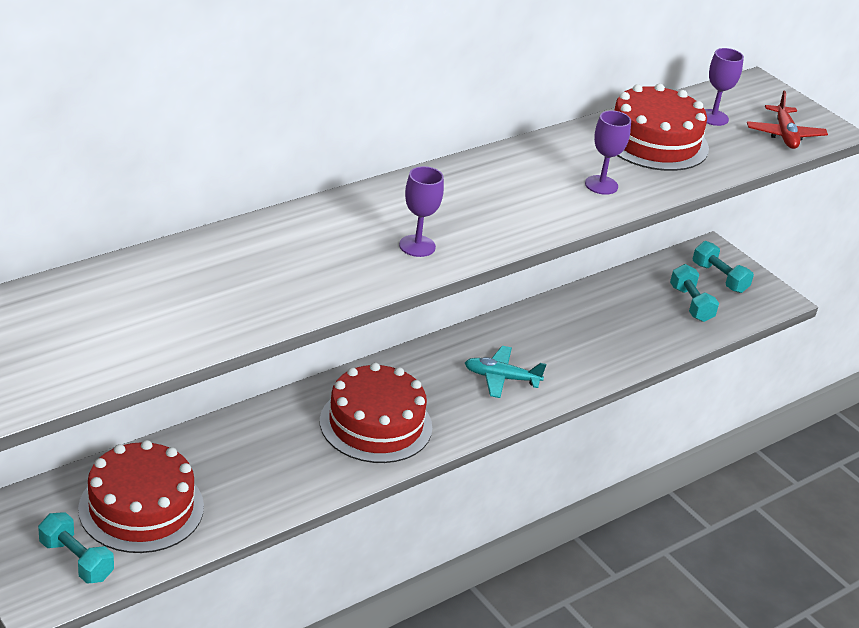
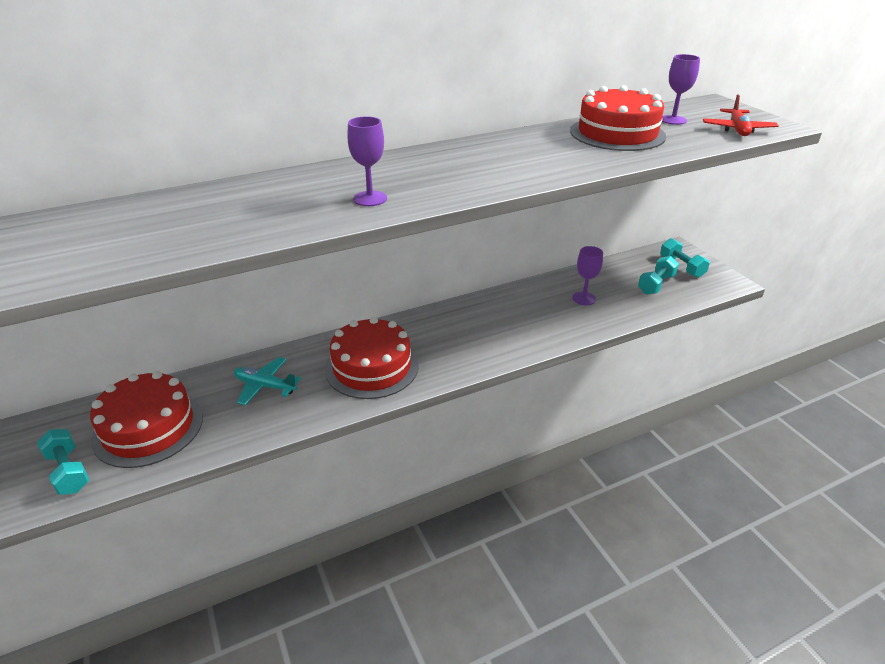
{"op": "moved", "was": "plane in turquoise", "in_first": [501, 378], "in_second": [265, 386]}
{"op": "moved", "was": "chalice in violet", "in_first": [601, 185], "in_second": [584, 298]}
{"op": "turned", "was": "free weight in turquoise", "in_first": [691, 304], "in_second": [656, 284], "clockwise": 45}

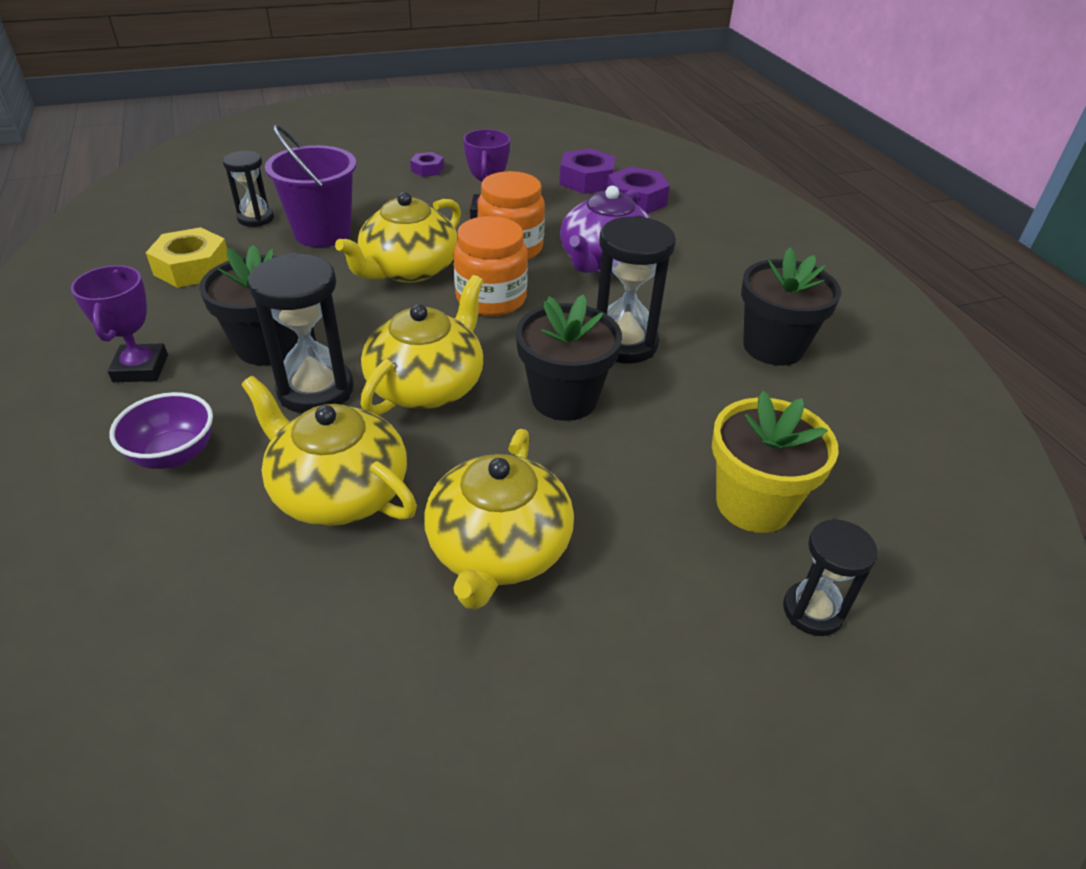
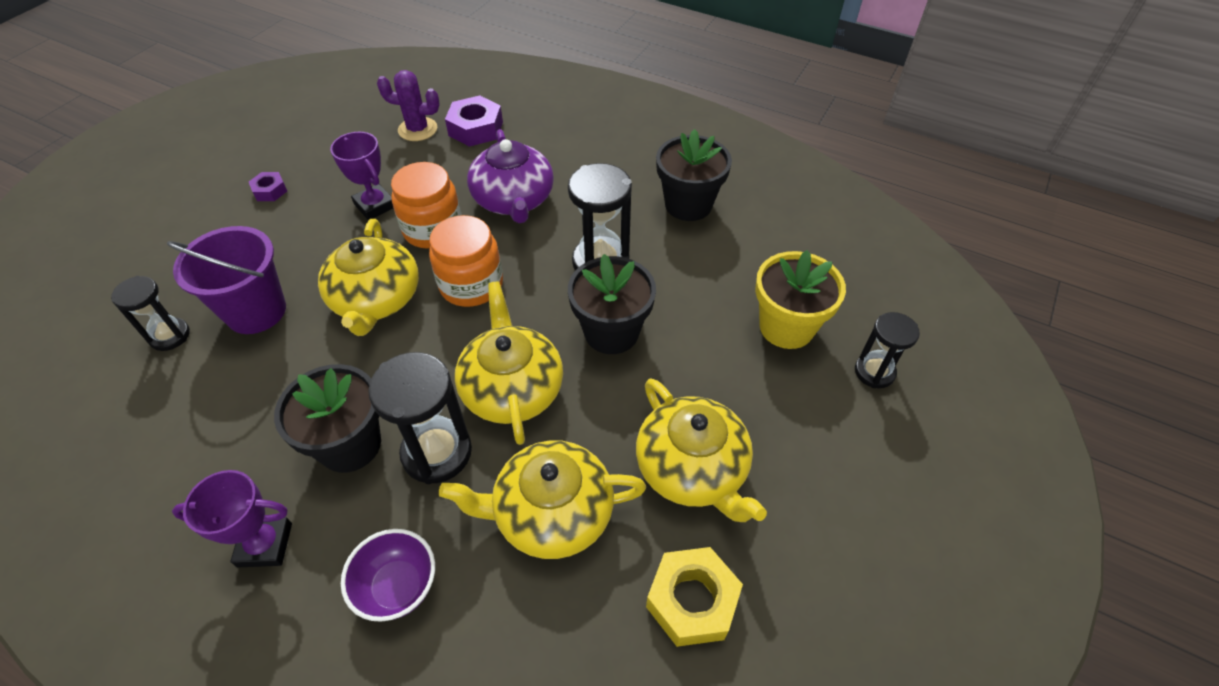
{"op": "turned", "was": "prize cup in violet", "in_first": [141, 368], "in_second": [265, 545], "clockwise": -45}
{"op": "moved", "was": "nut in bright yellow", "in_first": [192, 267], "in_second": [692, 601]}
{"op": "replaced", "was": "nut in violet", "now": "prickly plant in violet", "in_first": [586, 180], "in_second": [417, 129]}

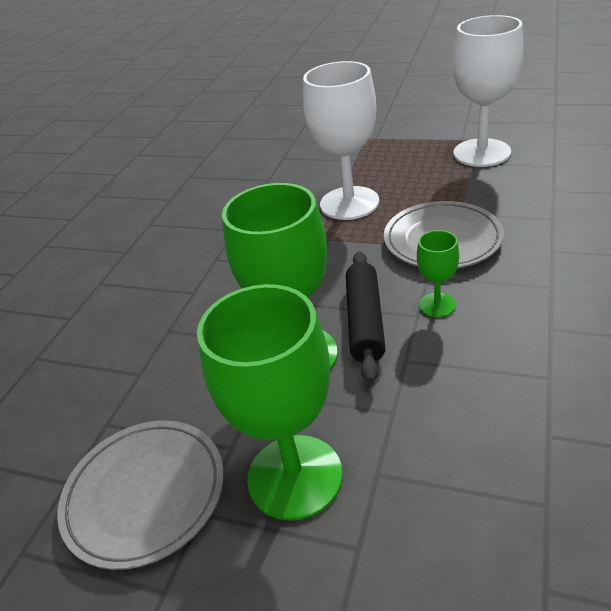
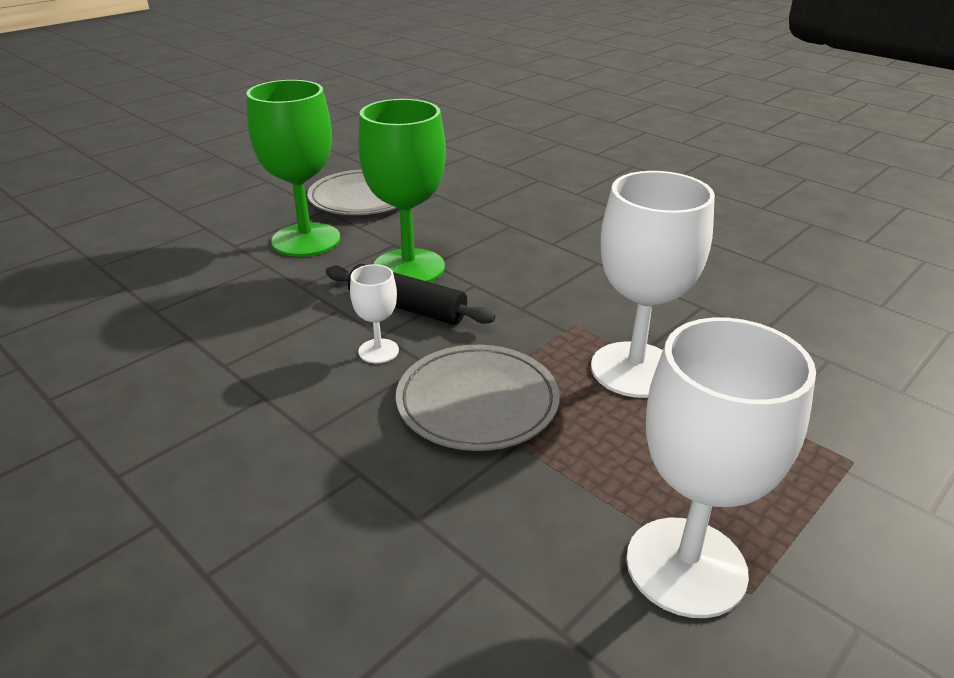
{"op": "recoloured", "was": "chalice in green", "now": "chalice in white", "in_first": [437, 305], "in_second": [378, 351]}

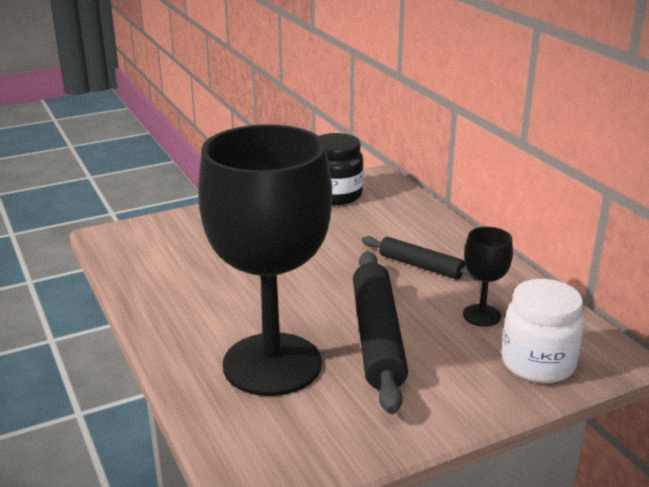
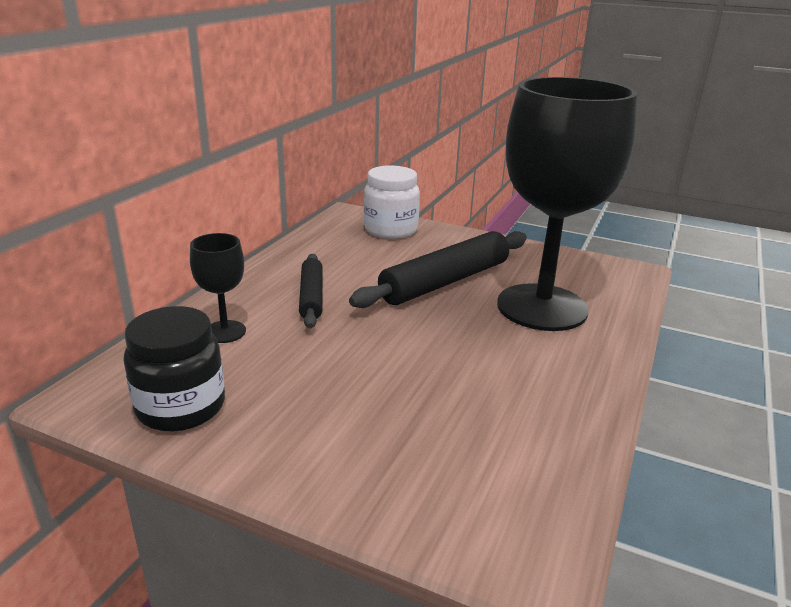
{"op": "moved", "was": "chalice in jet-black", "in_first": [481, 315], "in_second": [225, 332]}

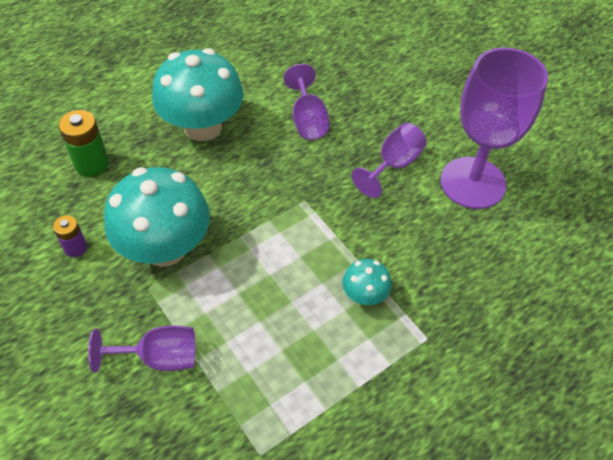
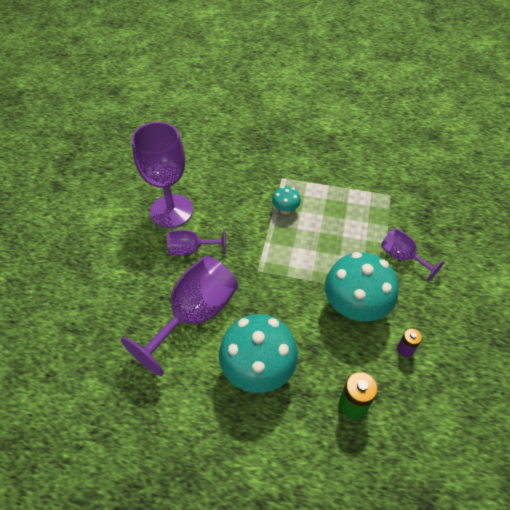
{"op": "resized", "was": "chalice in violet", "in_first": [308, 120], "in_second": [195, 315], "ratio": 1.84}

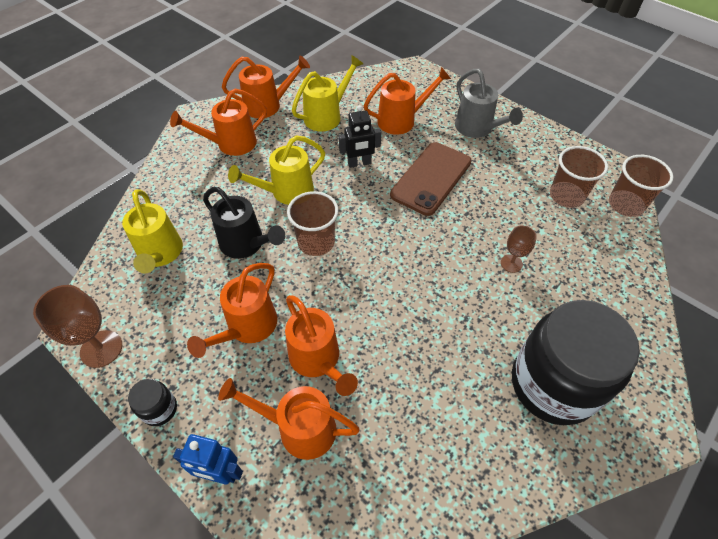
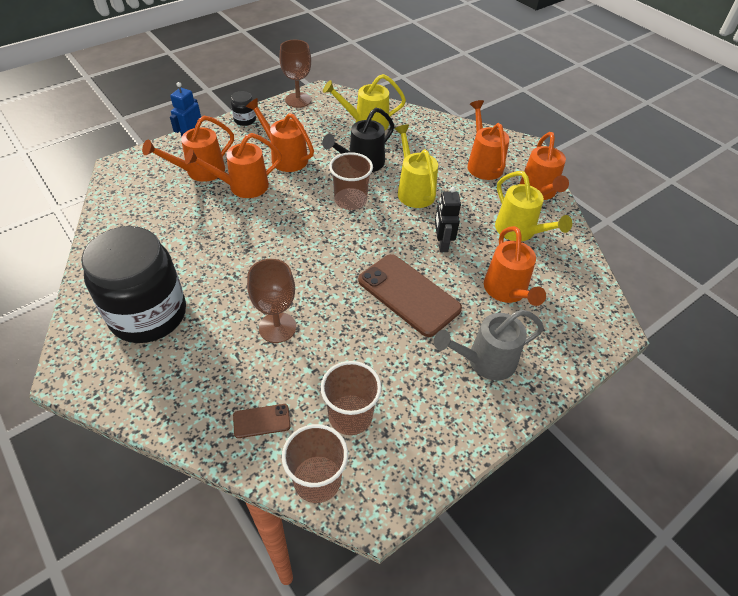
{"op": "turned", "was": "sprinkling can in orange", "in_first": [298, 428], "in_second": [199, 171], "clockwise": -150}
{"op": "resized", "was": "chalice in brown", "in_first": [511, 263], "in_second": [277, 327], "ratio": 1.67}
{"op": "added", "now": "mobile phone in brown", "in_second": [261, 421]}

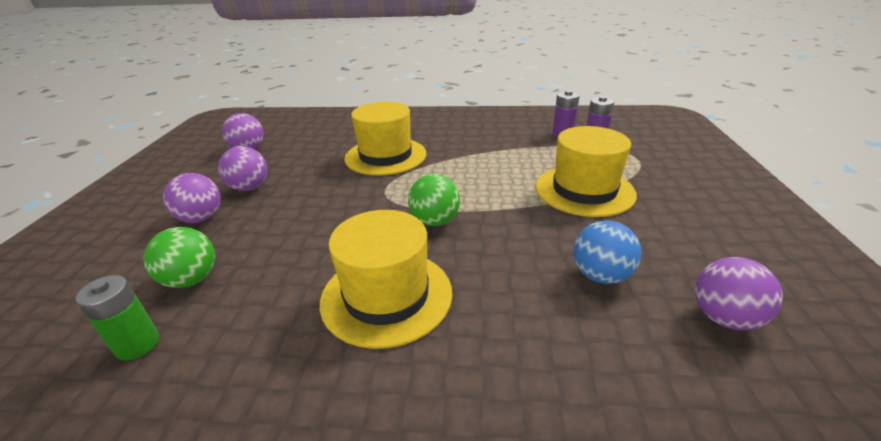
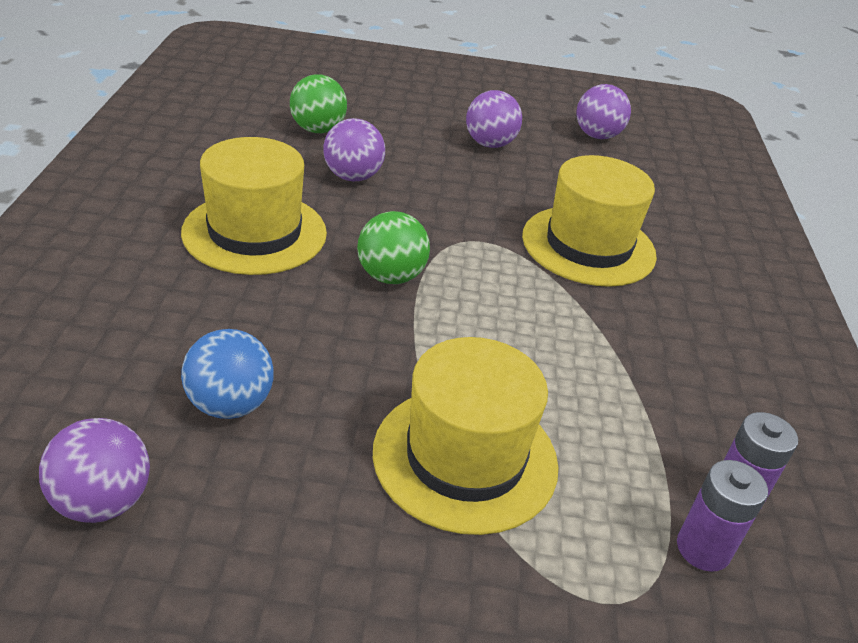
{"op": "removed", "was": "battery in green", "in_first": [137, 344]}
{"op": "moved", "was": "ball in violet", "in_first": [201, 218], "in_second": [353, 177]}

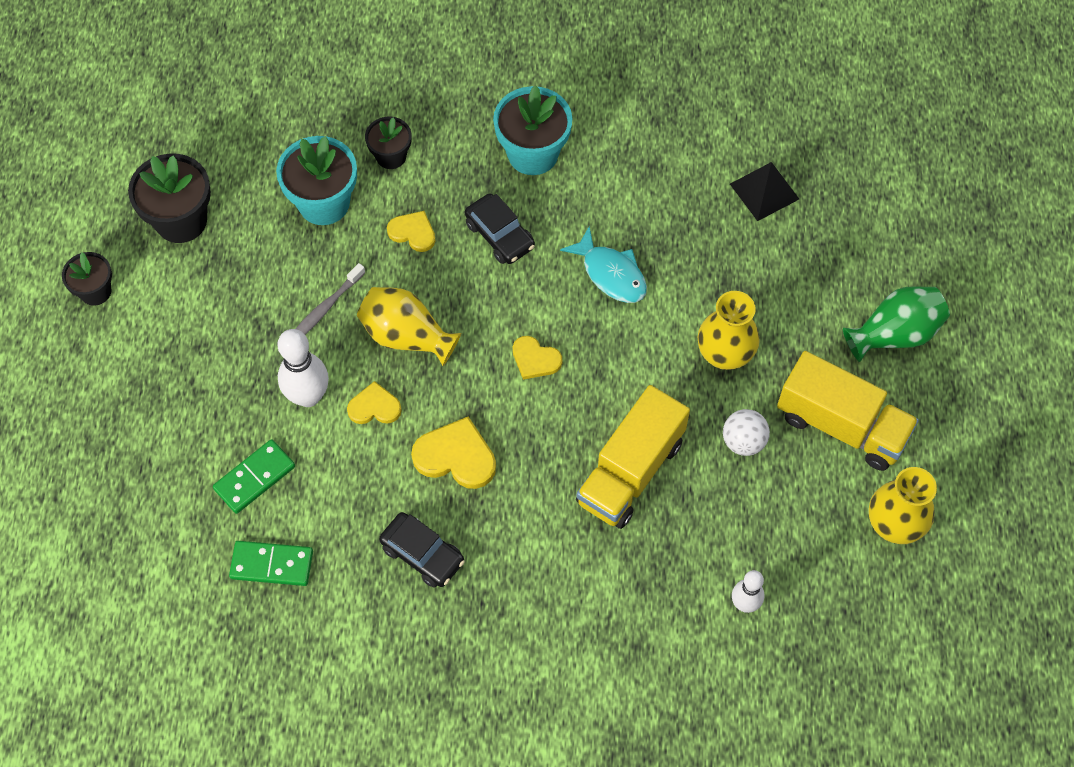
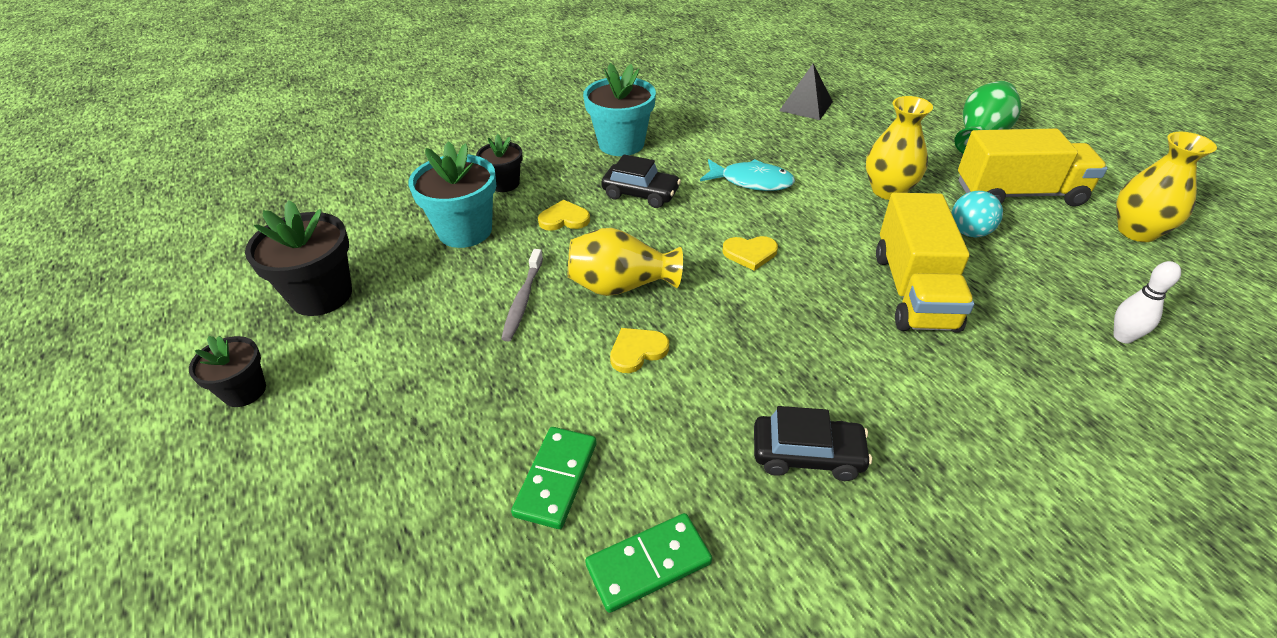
{"op": "removed", "was": "skittle in white", "in_first": [308, 396]}
{"op": "removed", "was": "love heart in bright yellow", "in_first": [456, 456]}
{"op": "recoloured", "was": "ball in white", "now": "ball in turquoise", "in_first": [743, 441], "in_second": [969, 232]}

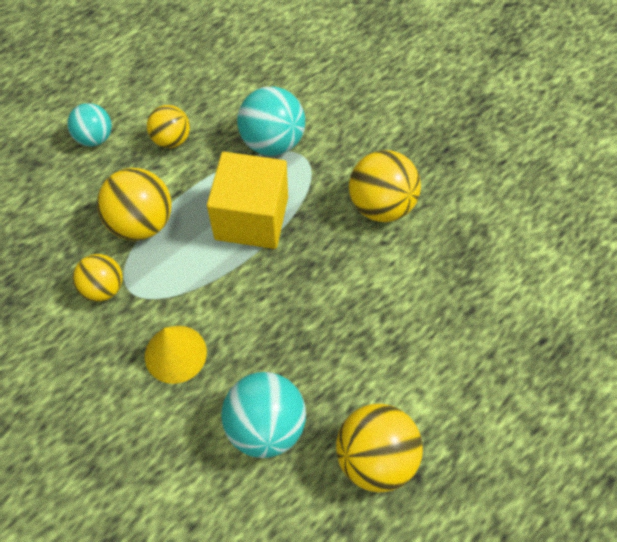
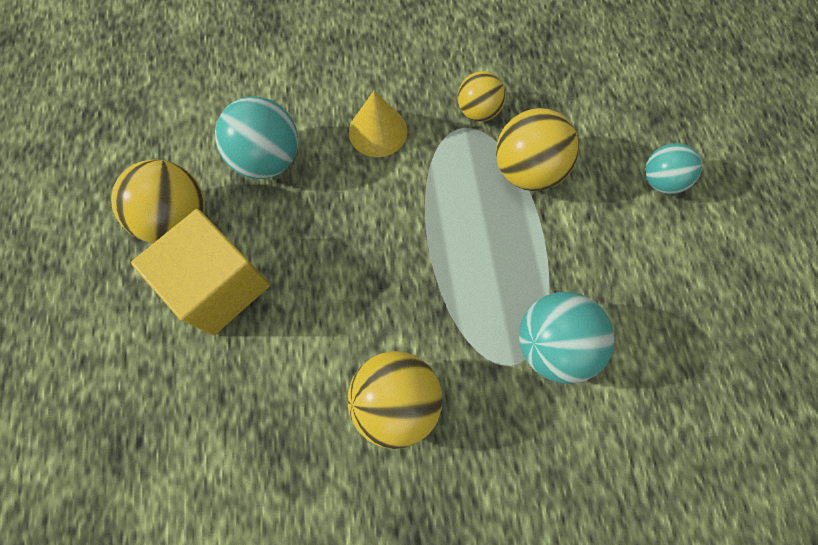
{"op": "removed", "was": "ball in bright yellow", "in_first": [171, 140]}
{"op": "moved", "was": "solid cube in bright yellow", "in_first": [251, 218], "in_second": [220, 285]}

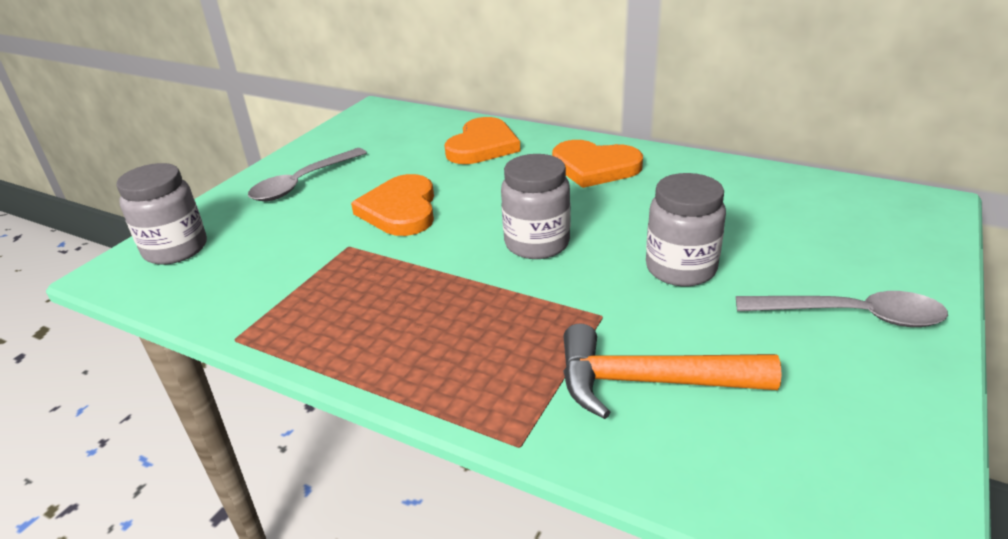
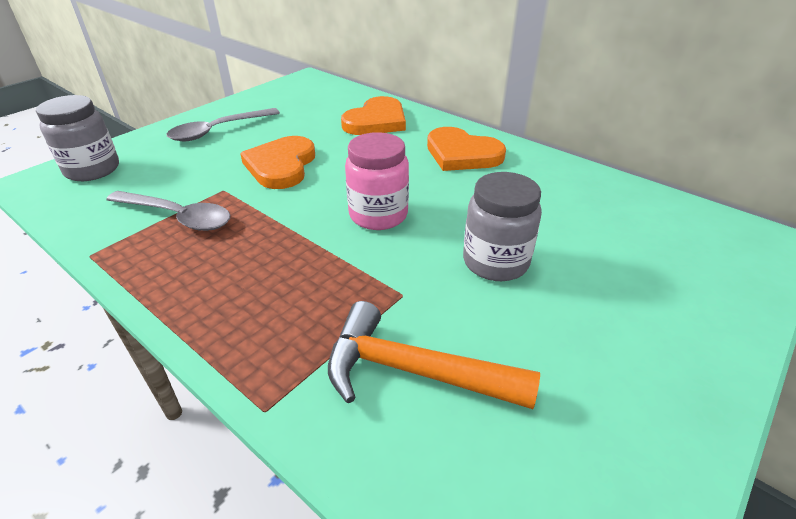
{"op": "recoloured", "was": "preserve jar in gray", "now": "preserve jar in rosy", "in_first": [537, 243], "in_second": [378, 215]}
{"op": "moved", "was": "teaspoon in gray", "in_first": [852, 316], "in_second": [178, 217]}

